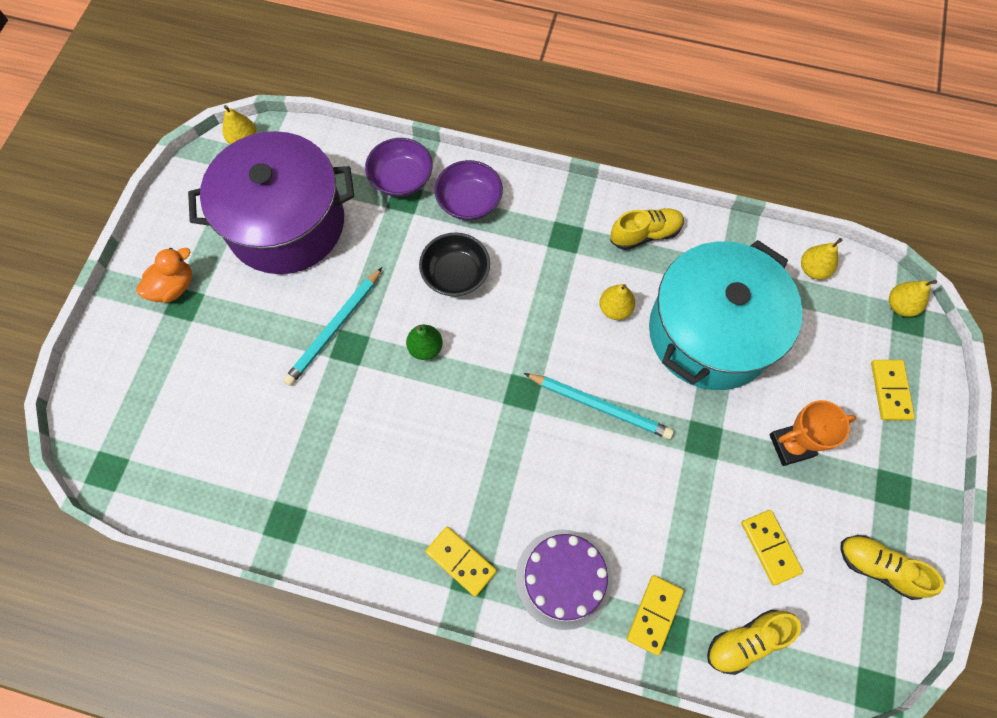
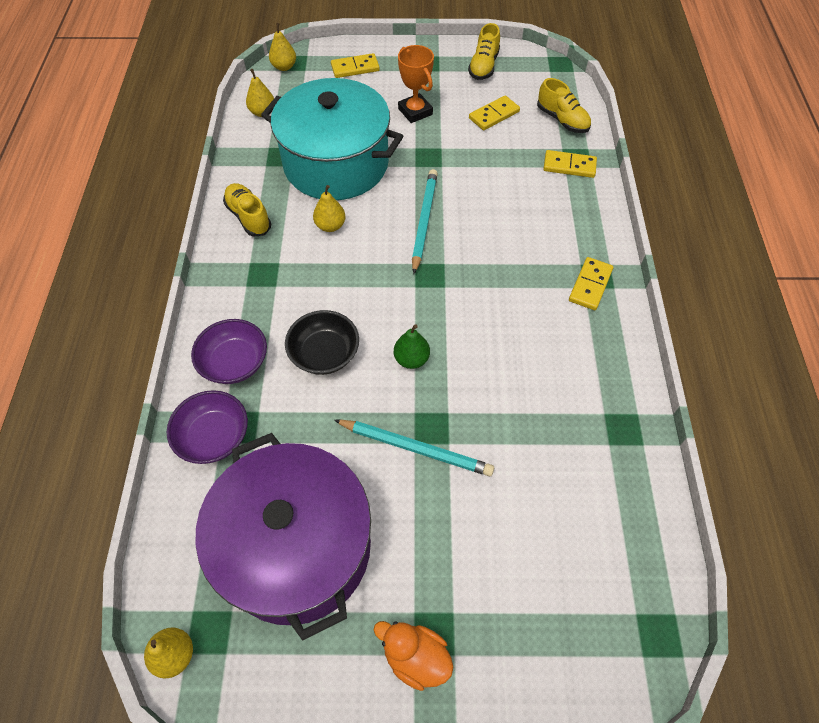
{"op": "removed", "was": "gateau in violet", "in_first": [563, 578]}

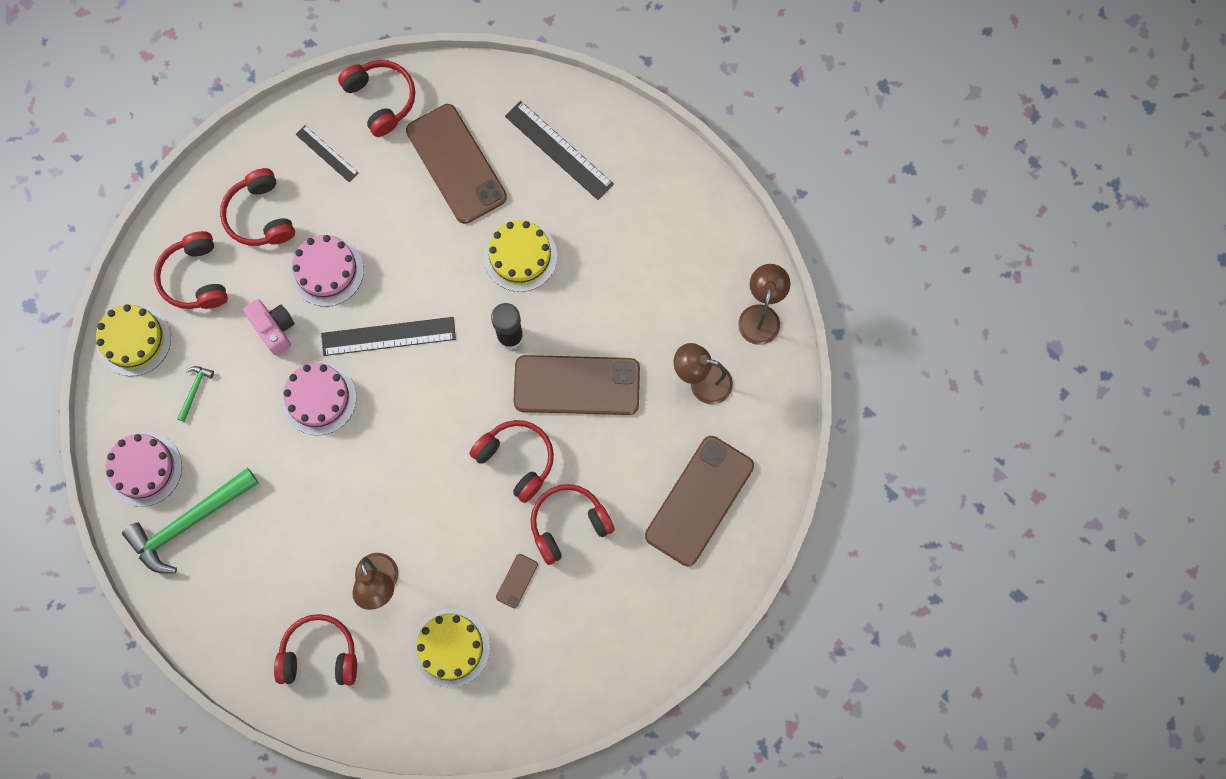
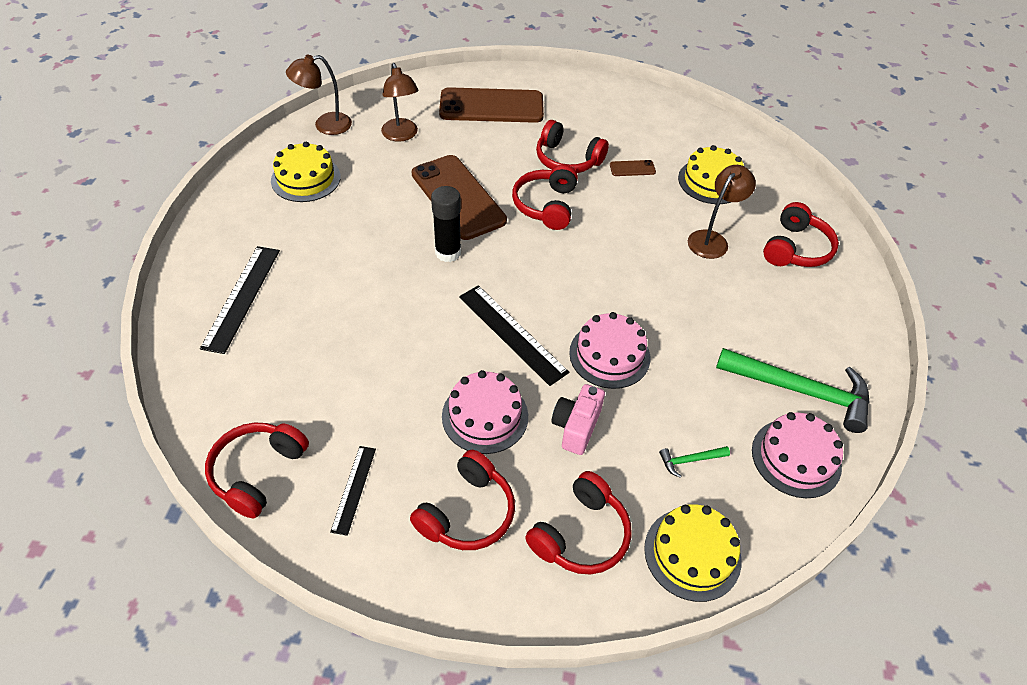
{"op": "turned", "was": "headset in red", "in_first": [319, 654], "in_second": [796, 249], "clockwise": -120}
{"op": "removed", "was": "mobile phone in brown", "in_first": [456, 164]}
{"op": "moved", "was": "gateau in bright yellow", "in_first": [520, 256], "in_second": [306, 178]}

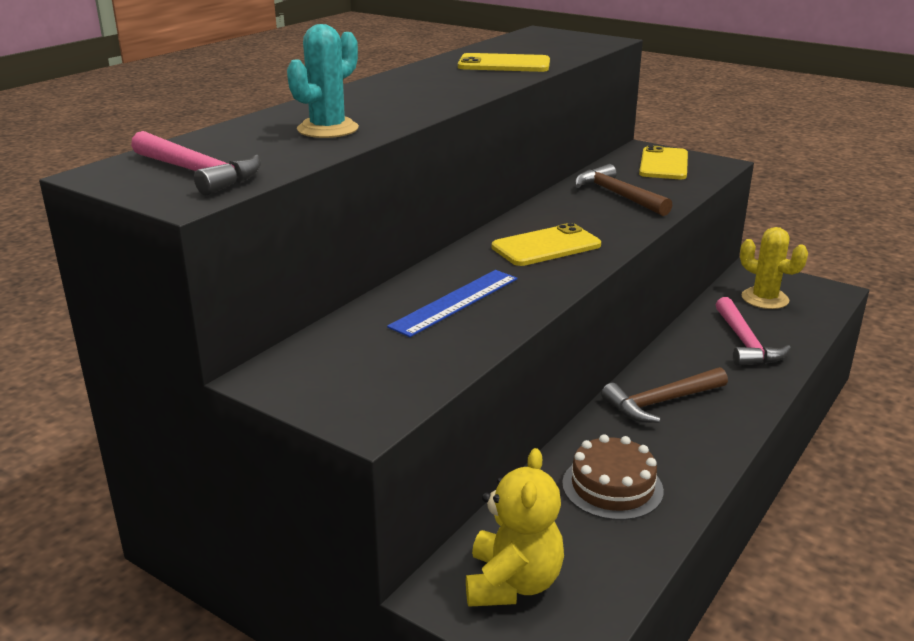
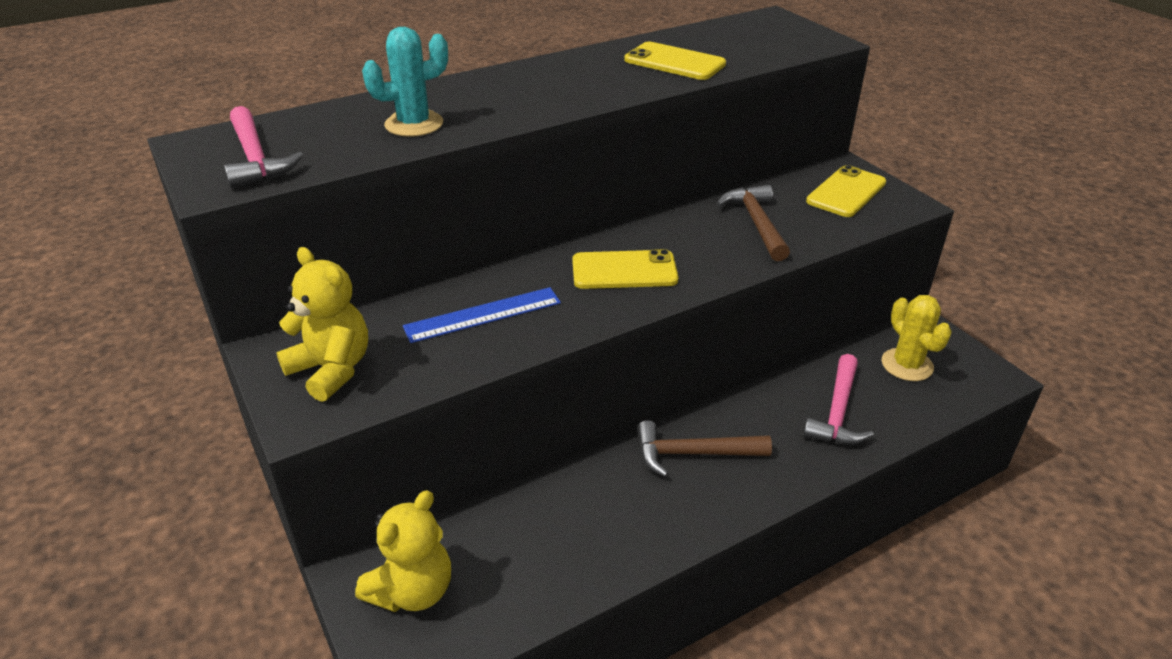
{"op": "removed", "was": "gateau in brown", "in_first": [612, 487]}
{"op": "added", "now": "teddy bear in bright yellow", "in_second": [331, 369]}

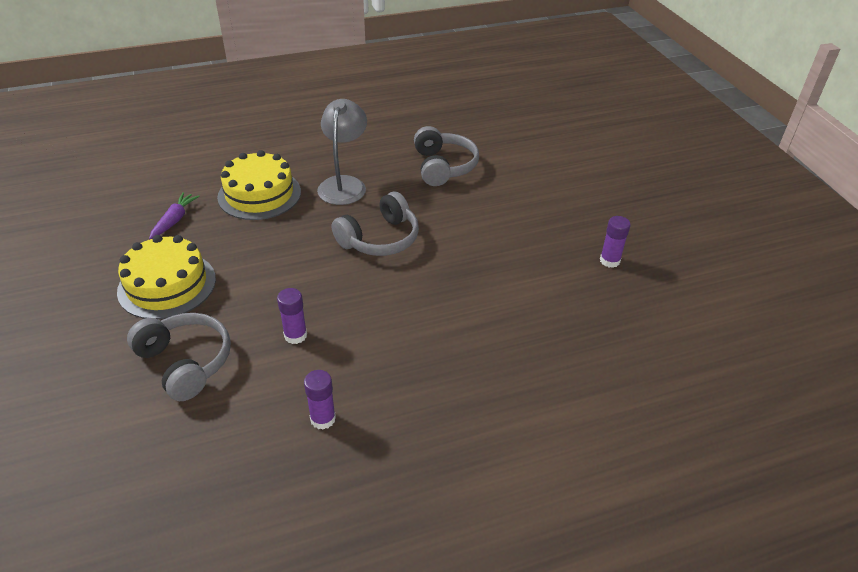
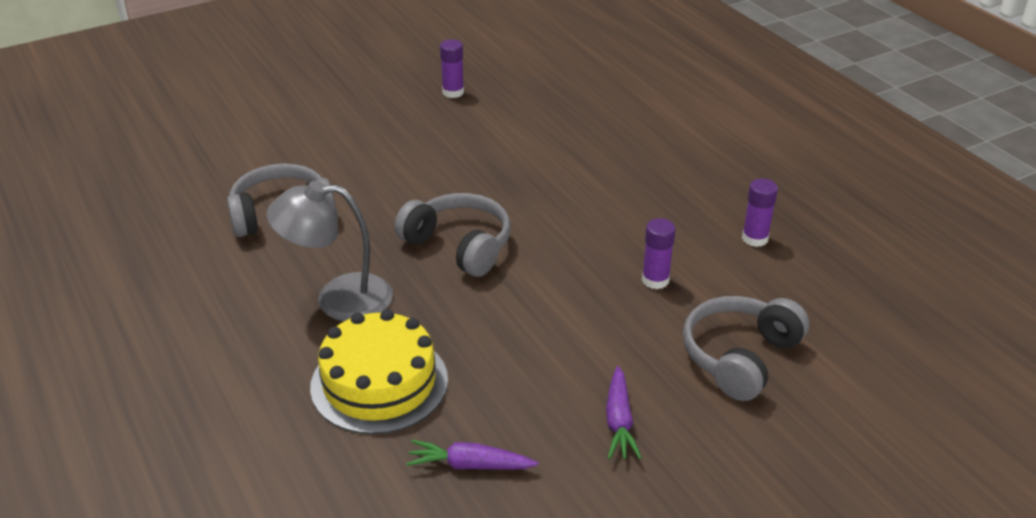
{"op": "replaced", "was": "gateau in bright yellow", "now": "carrot in violet", "in_first": [167, 285], "in_second": [619, 421]}

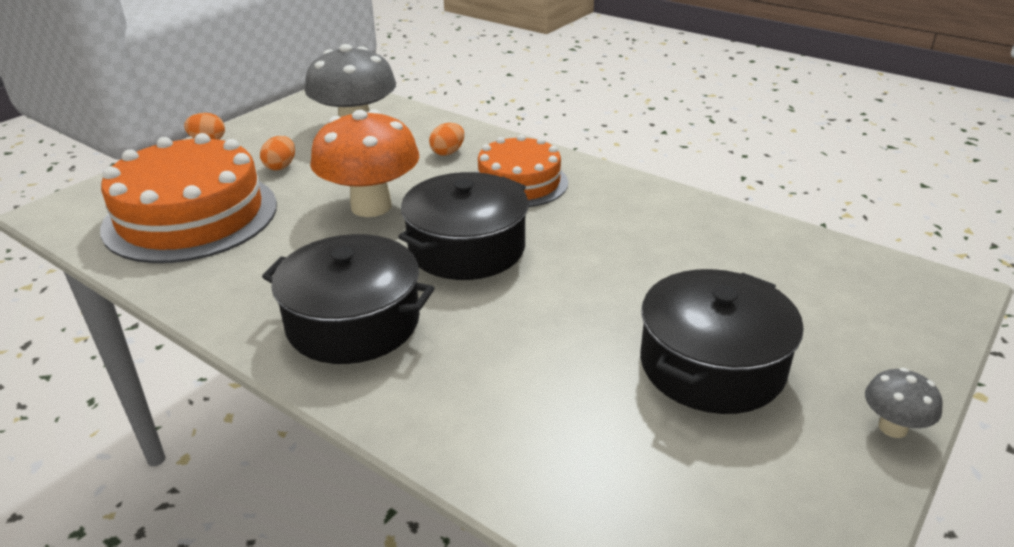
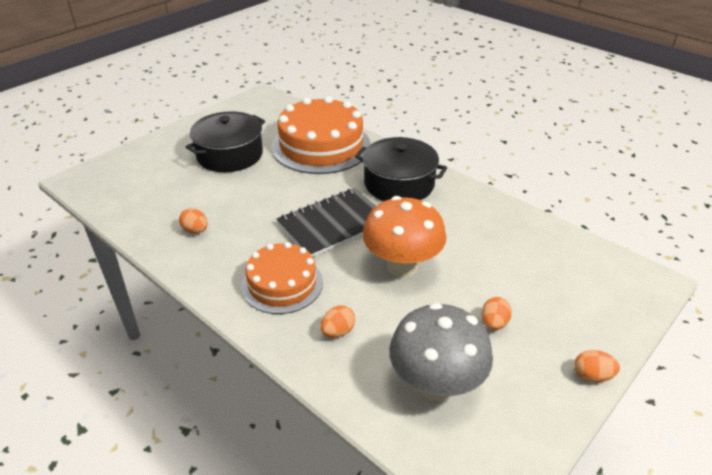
{"op": "moved", "was": "gateau in orange", "in_first": [191, 216], "in_second": [321, 146]}
{"op": "replaced", "was": "pot in jet-black", "now": "notepad in jet-black", "in_first": [467, 248], "in_second": [333, 224]}
{"op": "removed", "was": "mushroom in gray", "in_first": [893, 428]}
{"op": "added", "now": "egg in orange", "in_second": [195, 231]}

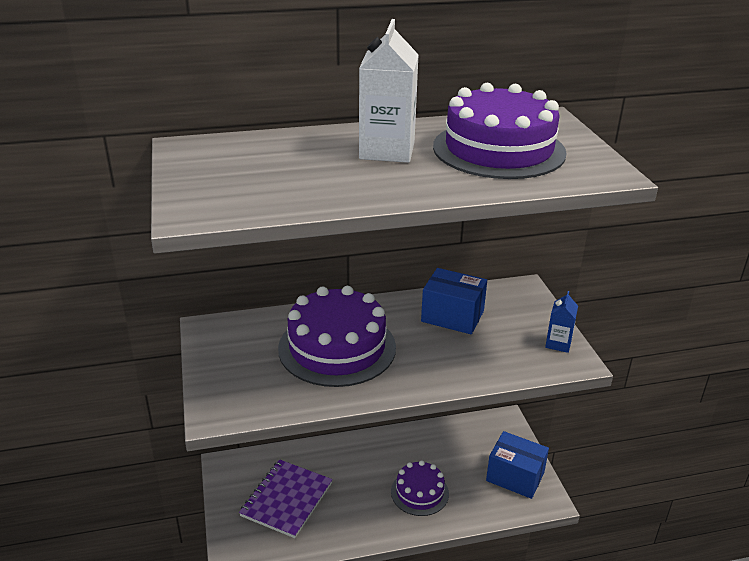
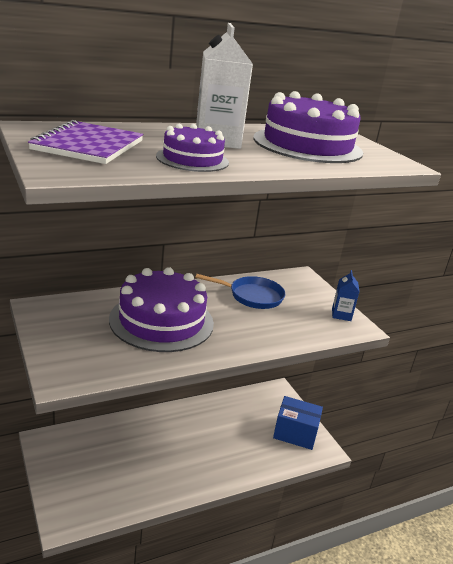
{"op": "moved", "was": "notepad in violet", "in_first": [287, 499], "in_second": [89, 145]}
{"op": "moved", "was": "gateau in violet", "in_first": [419, 492], "in_second": [192, 159]}
{"op": "replaced", "was": "box in royal blue", "now": "frying pan in royal blue", "in_first": [452, 316], "in_second": [252, 296]}

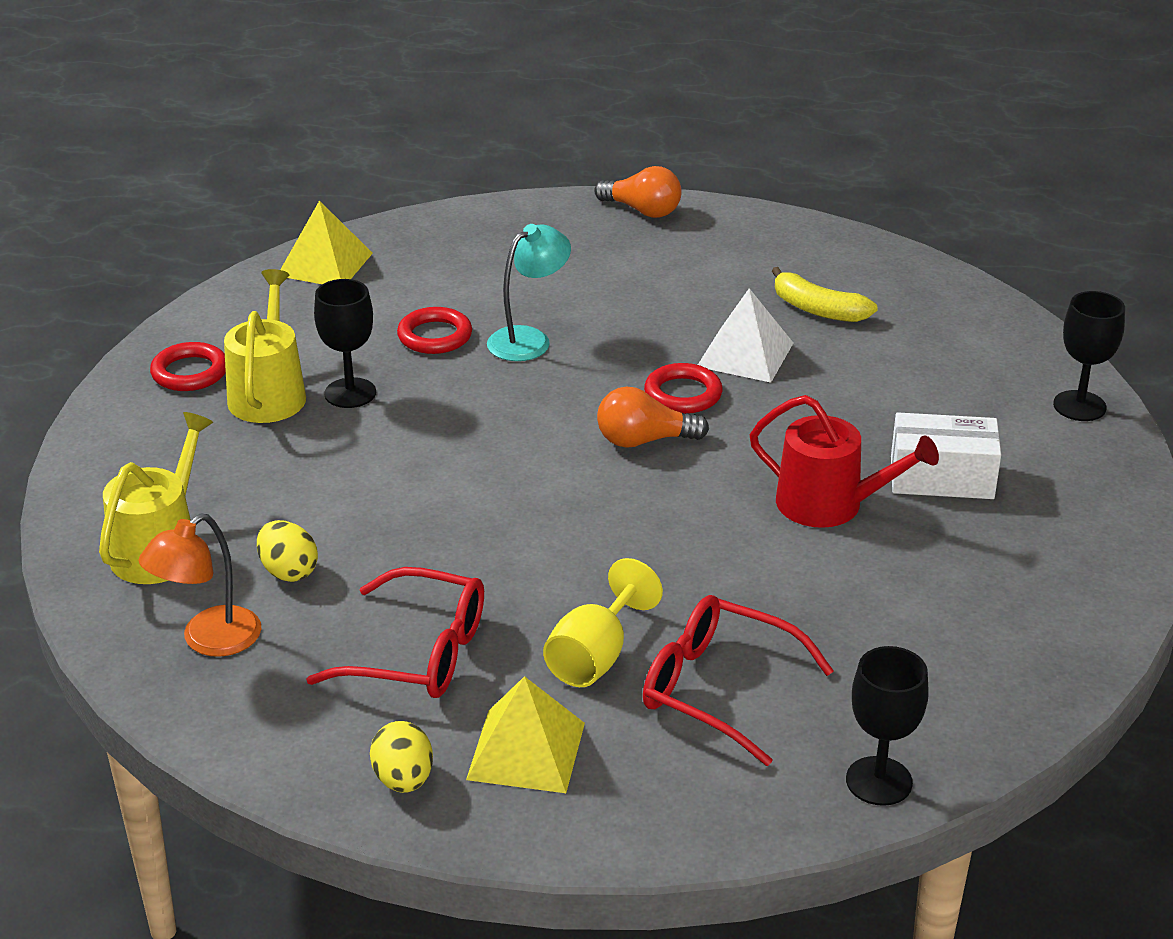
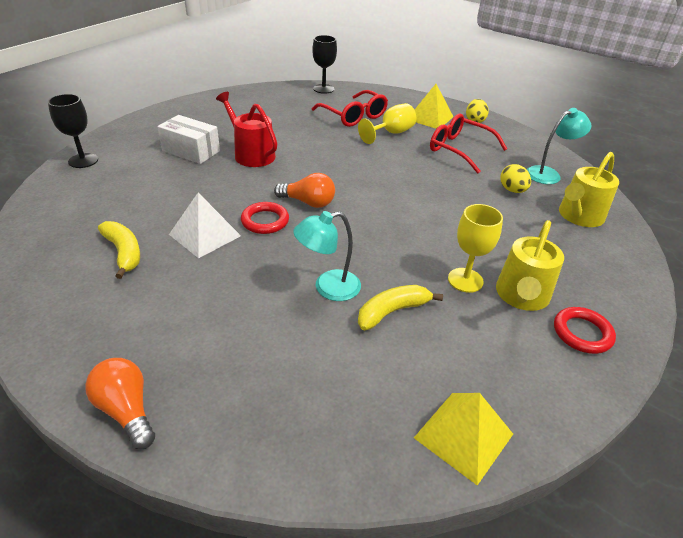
{"op": "recoloured", "was": "lamp in orange", "now": "lamp in turquoise", "in_first": [209, 640], "in_second": [548, 174]}
{"op": "recoloured", "was": "chalice in jet-black", "now": "chalice in bright yellow", "in_first": [350, 393], "in_second": [465, 280]}
{"op": "replaced", "was": "torus in red", "now": "banana fruit in bright yellow", "in_first": [435, 336], "in_second": [392, 311]}

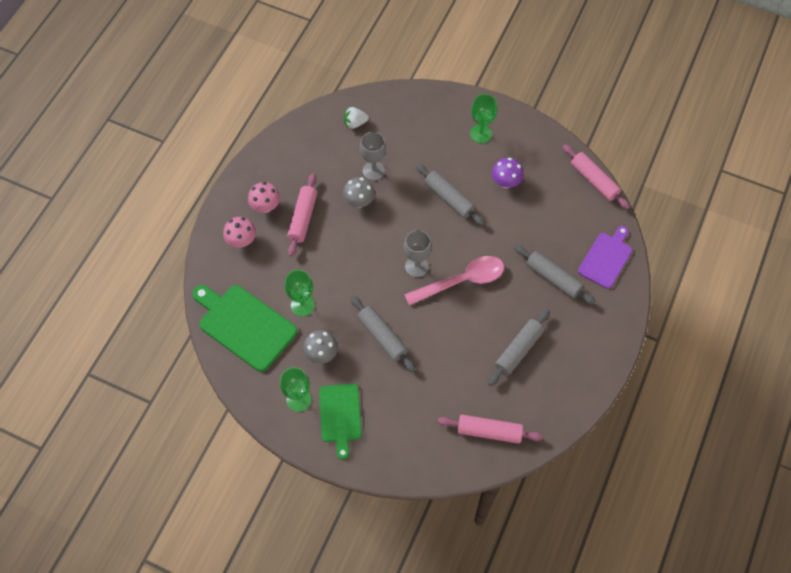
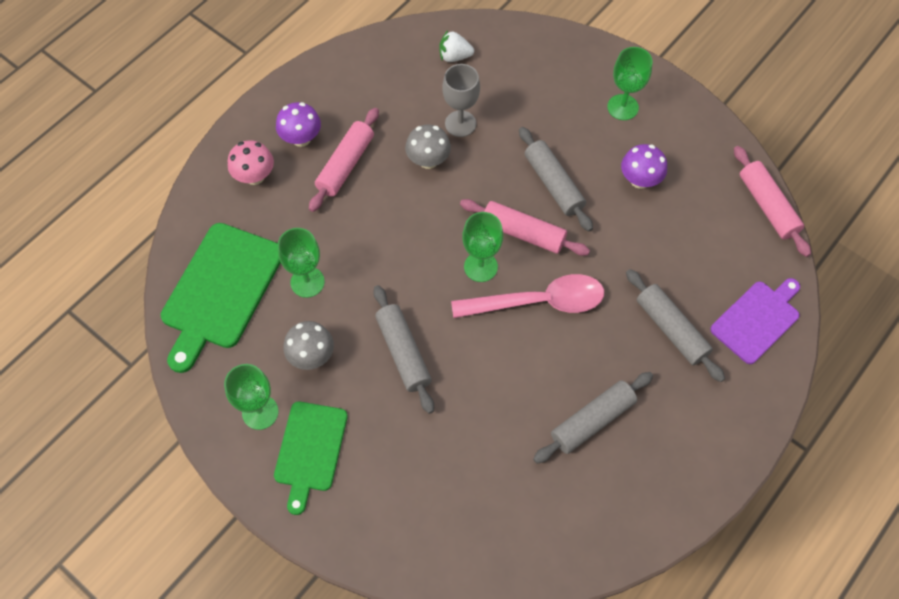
{"op": "turned", "was": "cutting board in green", "in_first": [244, 325], "in_second": [220, 290], "clockwise": -120}
{"op": "recoloured", "was": "mushroom in rosy", "now": "mushroom in violet", "in_first": [266, 206], "in_second": [301, 138]}
{"op": "recoloured", "was": "chalice in gray", "now": "chalice in green", "in_first": [416, 266], "in_second": [480, 267]}
{"op": "moved", "was": "pastry roller in rosy", "in_first": [489, 431], "in_second": [523, 233]}

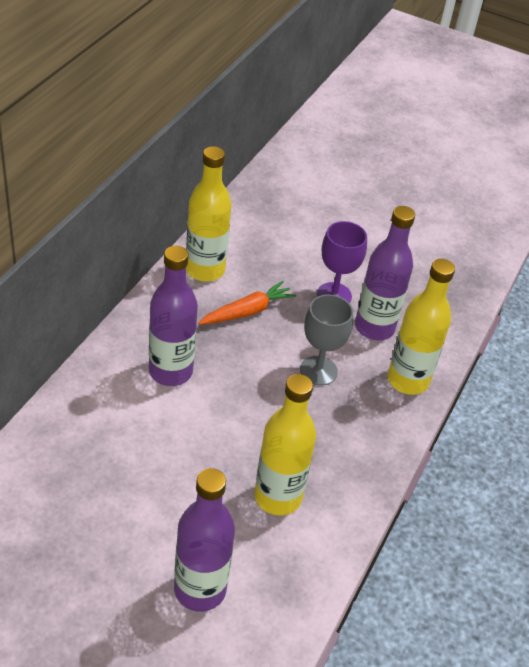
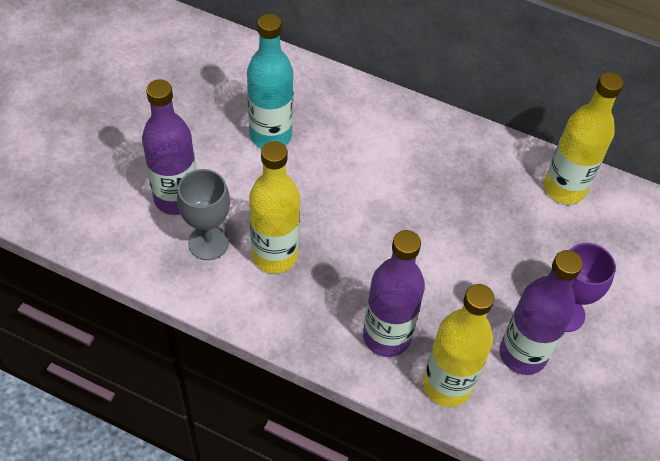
{"op": "moved", "was": "drink bottle in violet", "in_first": [170, 371], "in_second": [386, 336]}
{"op": "removed", "was": "carrot in orange", "in_first": [247, 311]}
{"op": "moved", "was": "chalice in gray", "in_first": [318, 370], "in_second": [208, 242]}
{"op": "added", "now": "drink bottle in turquoise", "in_second": [270, 135]}

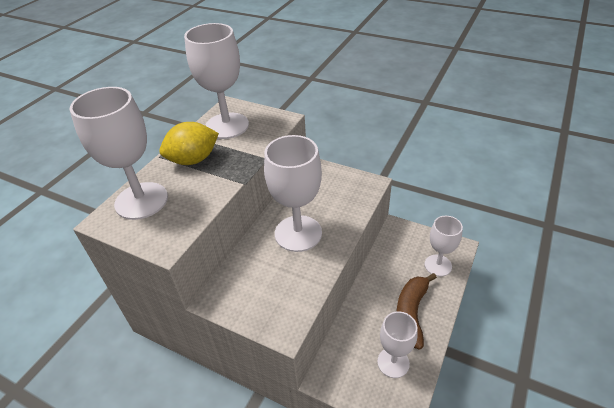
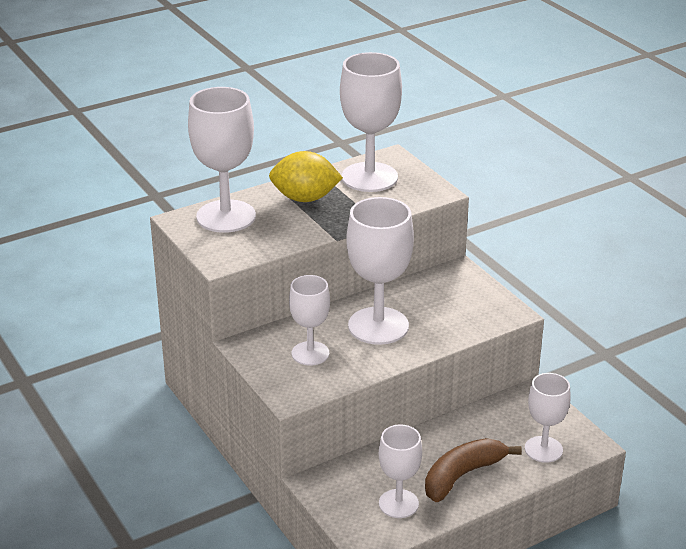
{"op": "added", "now": "chalice in white", "in_second": [310, 353]}

